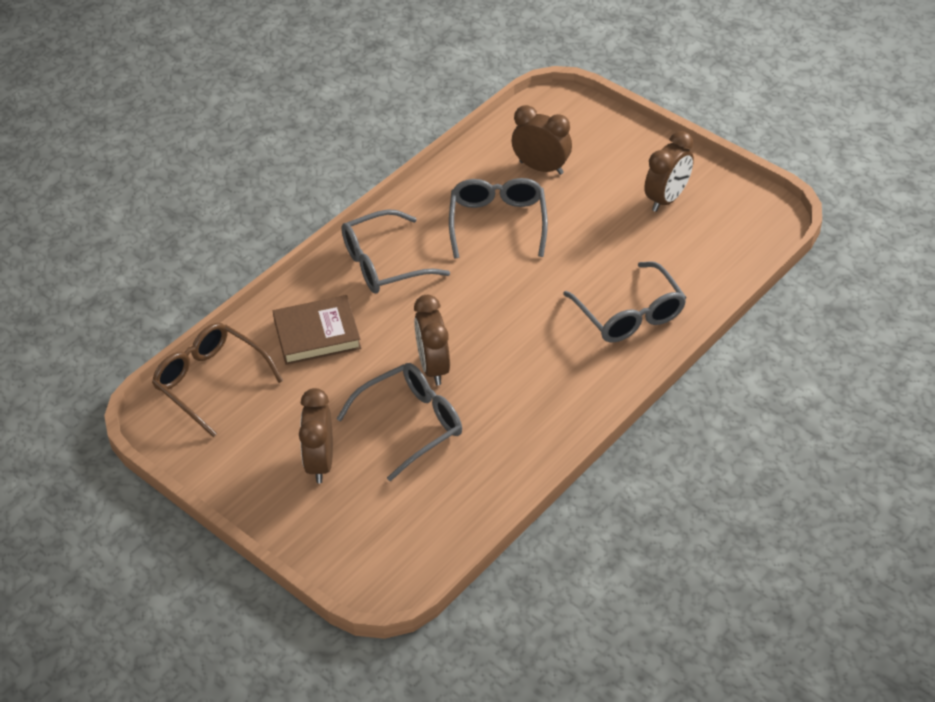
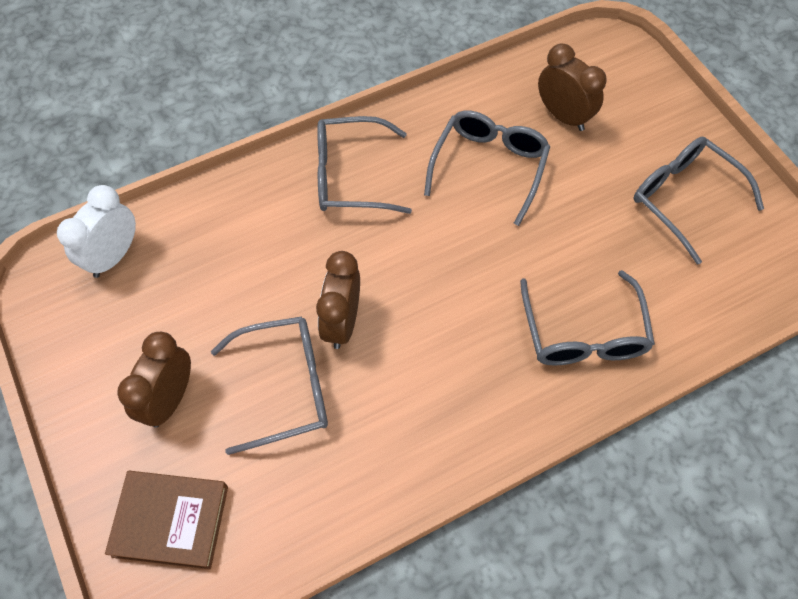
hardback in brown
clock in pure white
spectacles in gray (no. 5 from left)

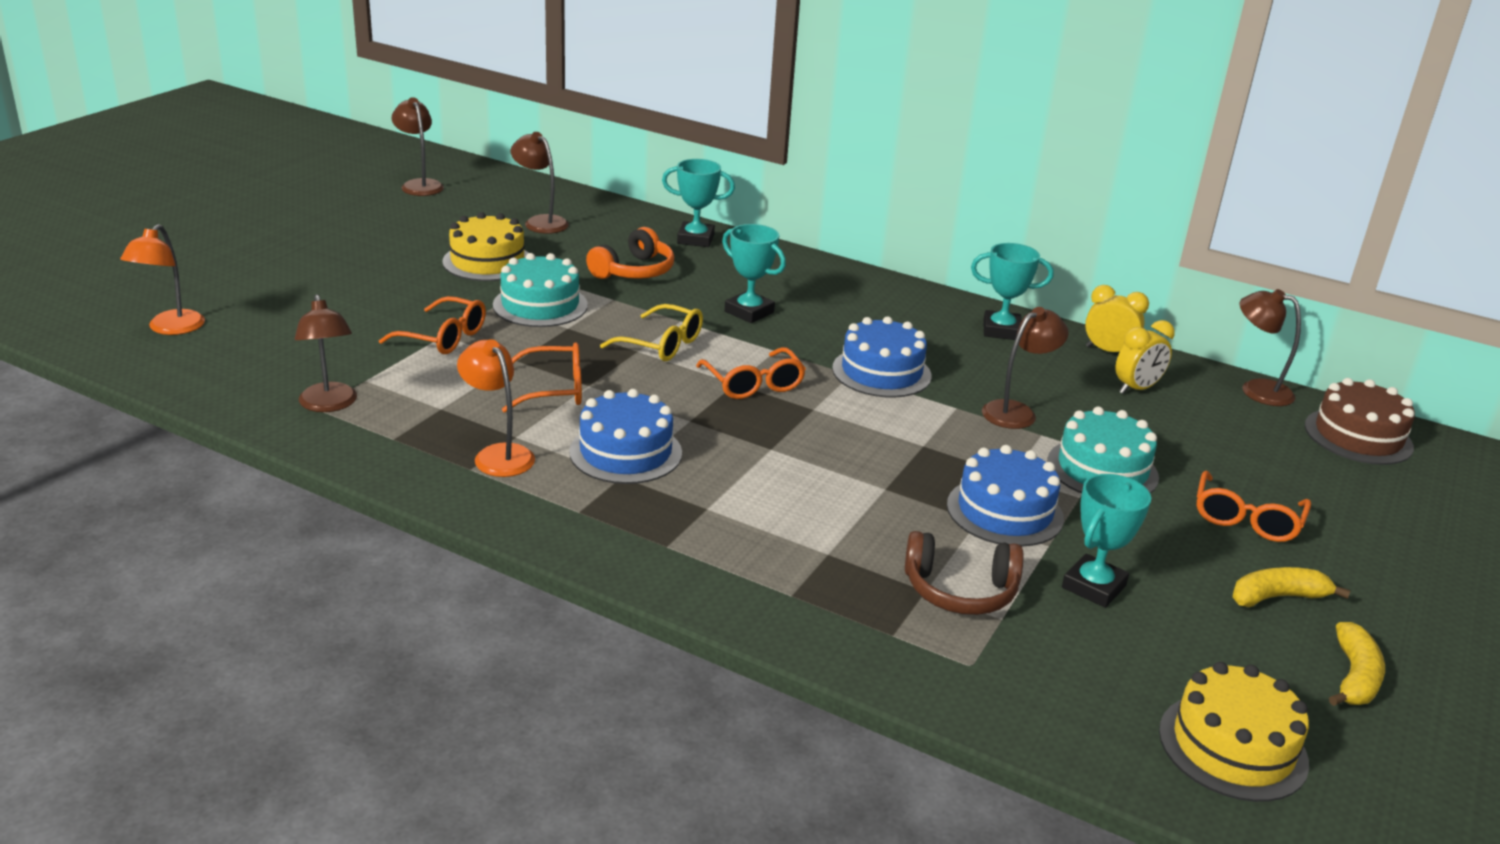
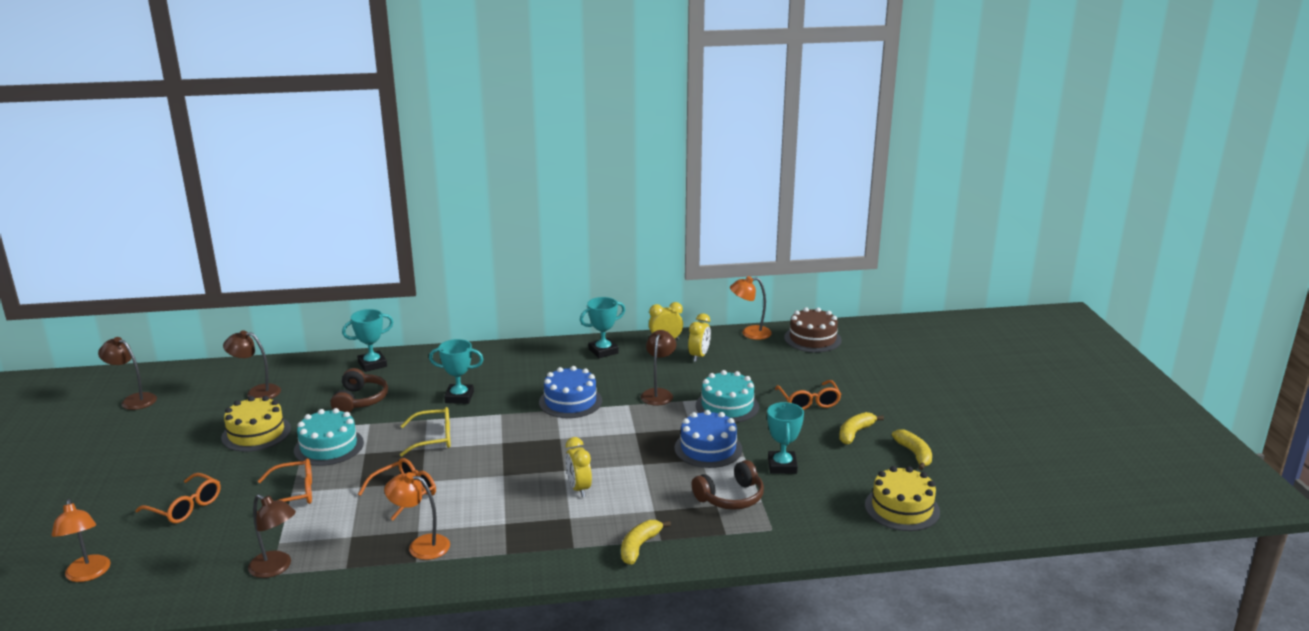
layer cake in cobalt (no. 1 from left in the first image)
clock in yellow (no. 1 from left)
toy banana in yellow (no. 1 from left)
spectacles in orange (no. 1 from left)
headset in brown (no. 1 from left)
reading lamp in orange (no. 3 from left)

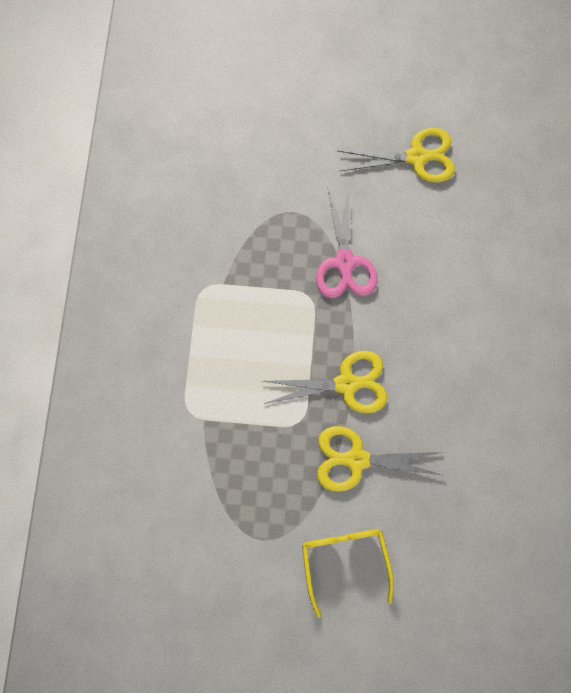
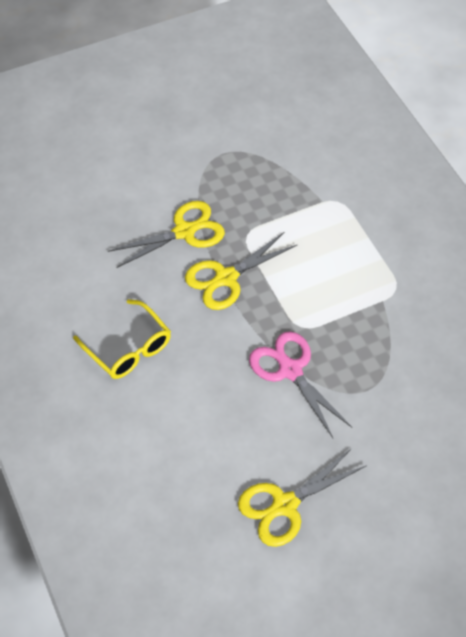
spectacles in yellow

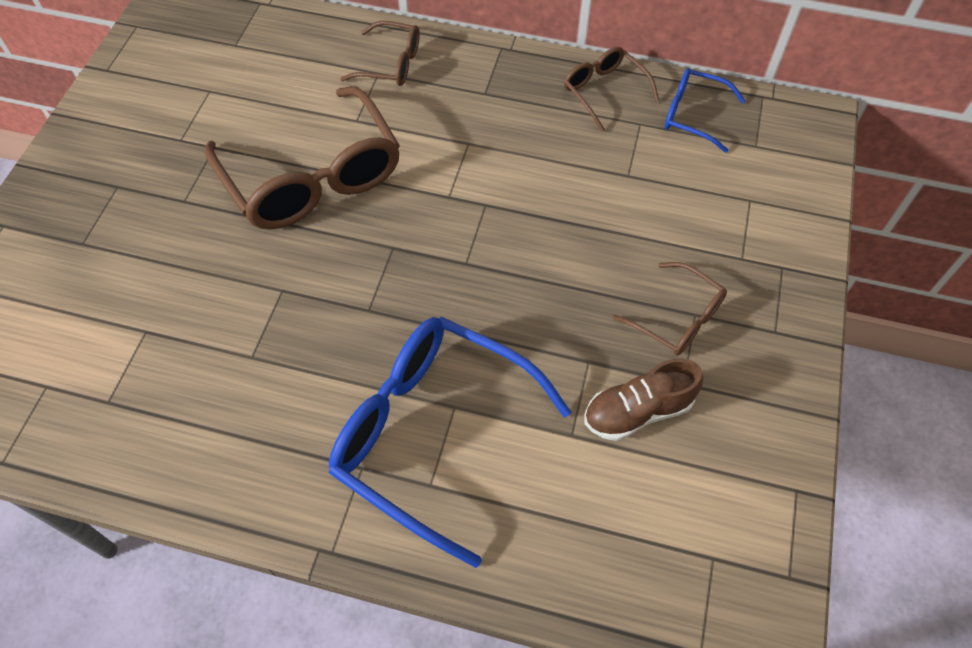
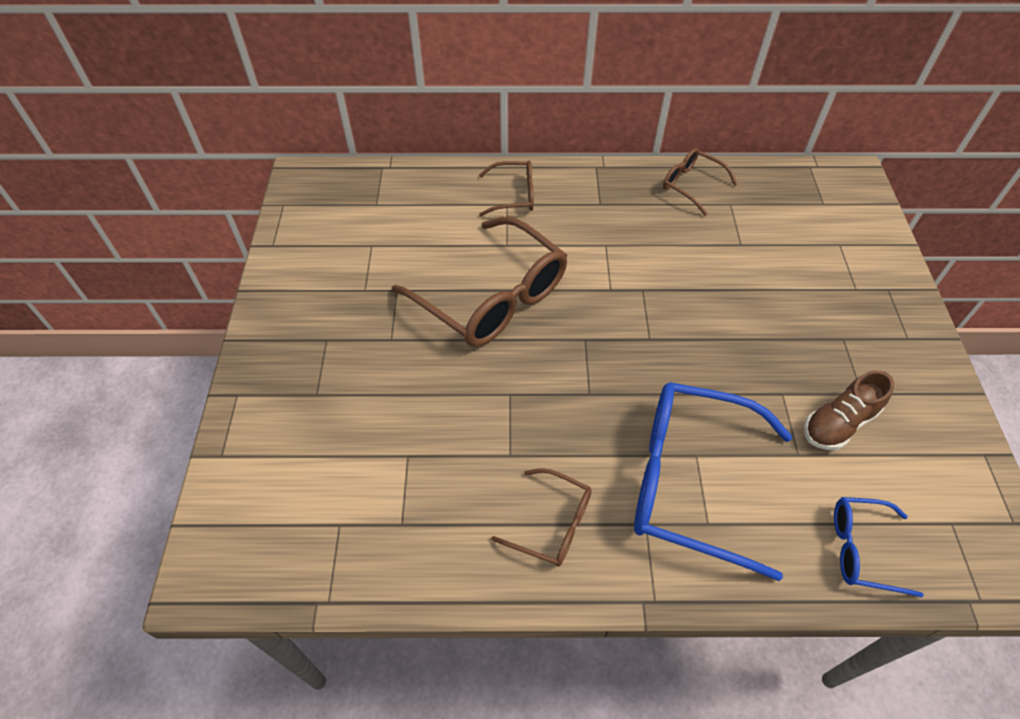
spectacles in brown (no. 3 from left)
spectacles in cobalt (no. 2 from left)

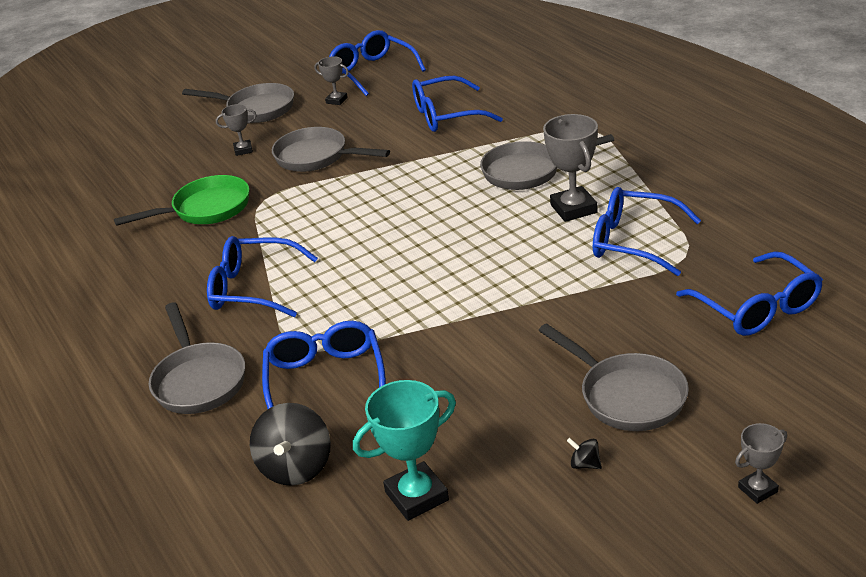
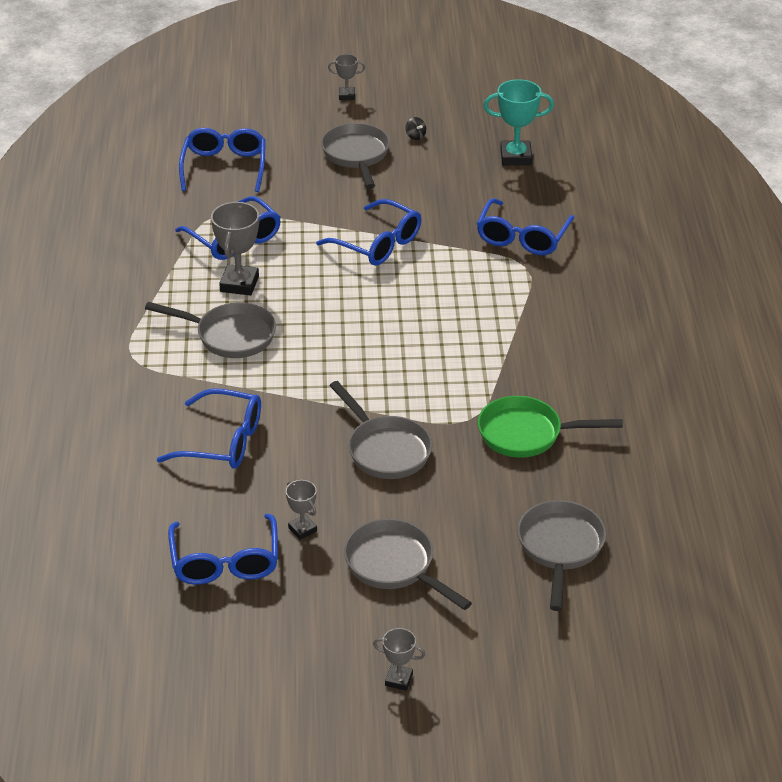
spinning top in ebony (no. 1 from left in the first image)
skillet in gray (no. 5 from left)
spectacles in cobalt (no. 5 from left)
award cup in gray (no. 4 from left)

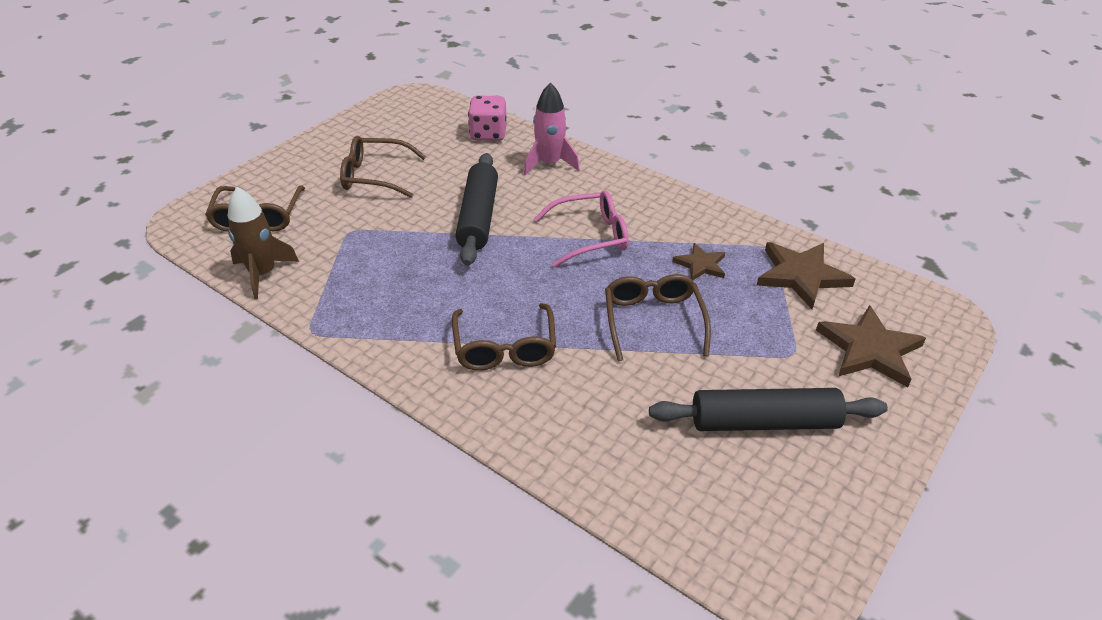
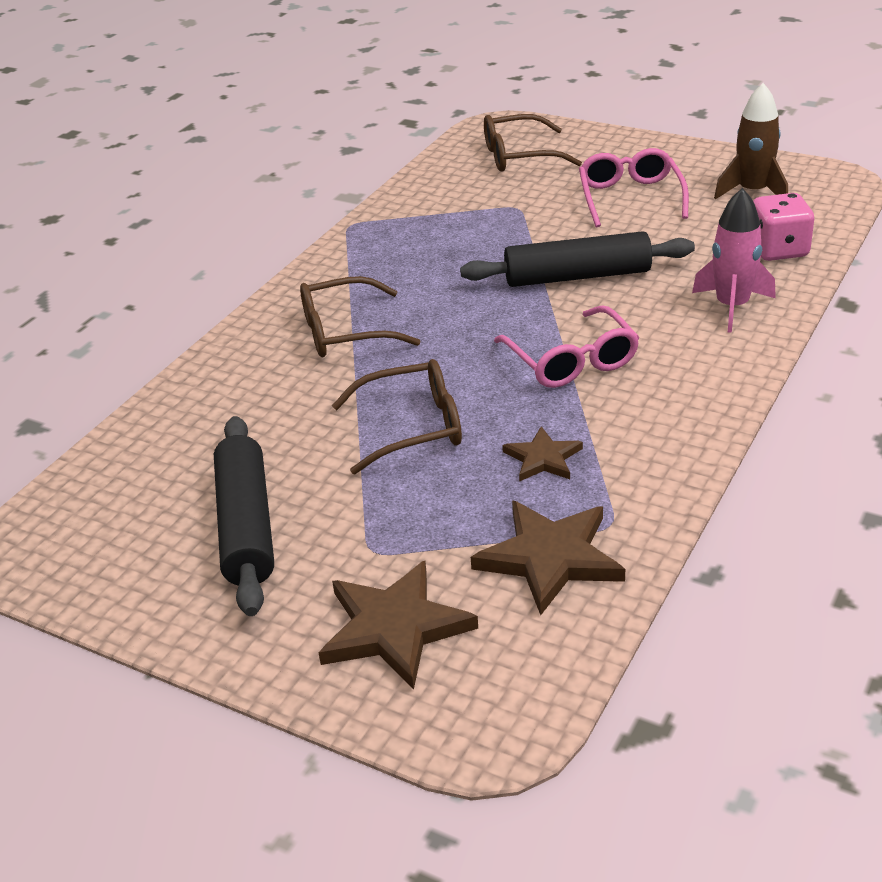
toy rocket in brown
spectacles in pink (no. 2 from left)

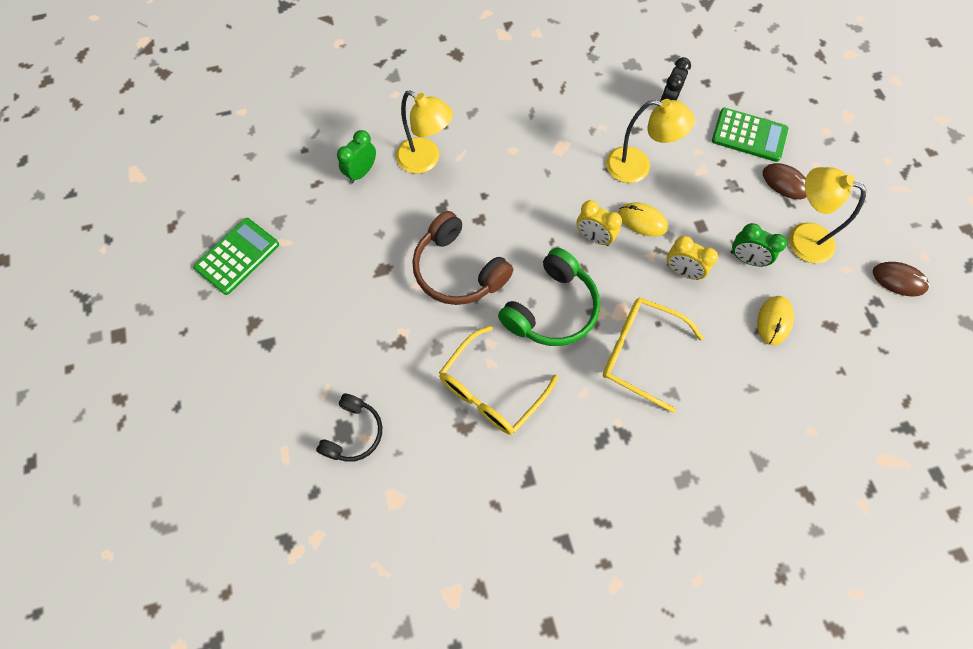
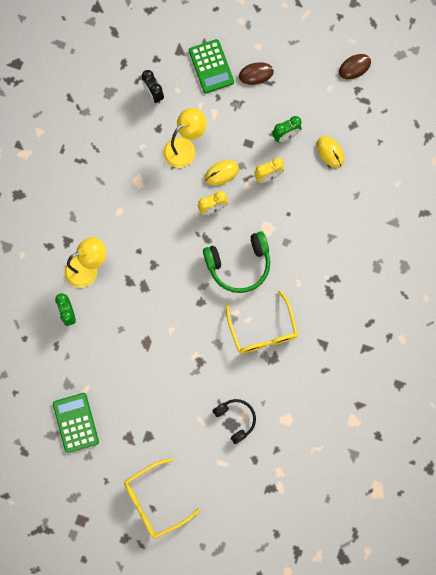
headset in brown
reading lamp in yellow (no. 3 from left in the first image)
spectacles in yellow (no. 1 from left)
headset in green
calculator in green (no. 2 from left)

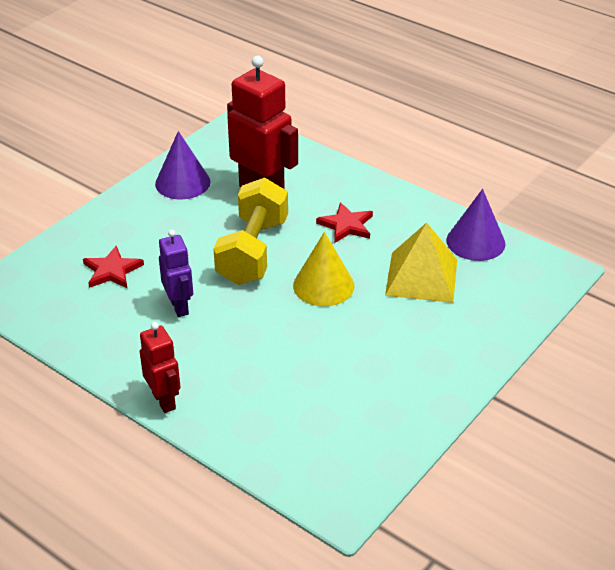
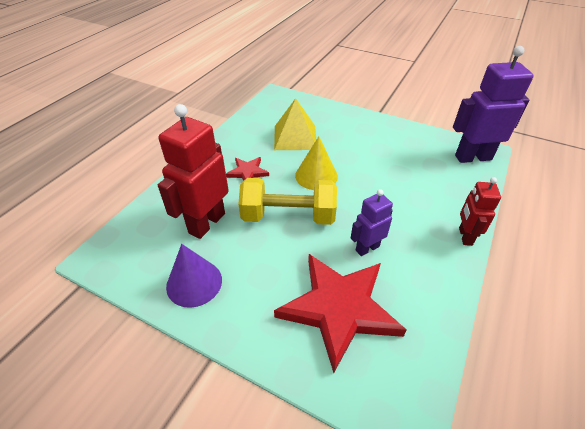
solid cone in violet (no. 2 from left in the first image)
robot figure in violet (no. 2 from left)
robot figure in scarlet (no. 2 from left)
star shape in scarlet (no. 2 from left)

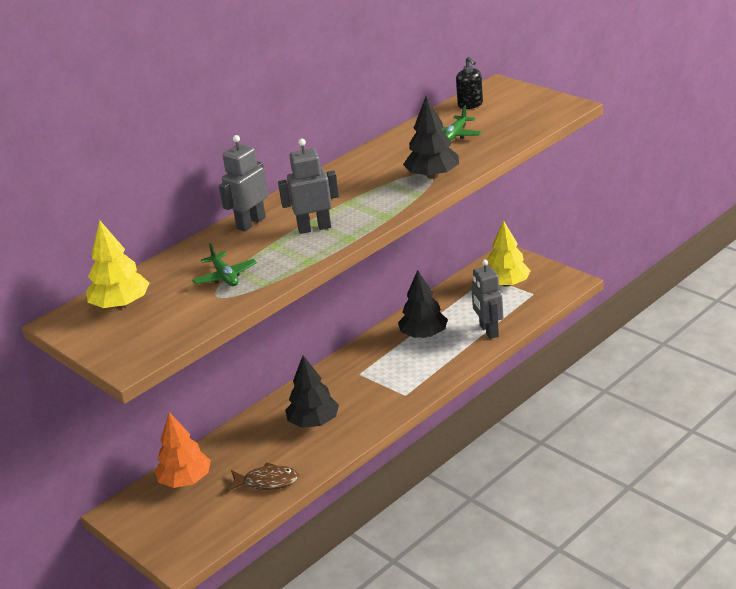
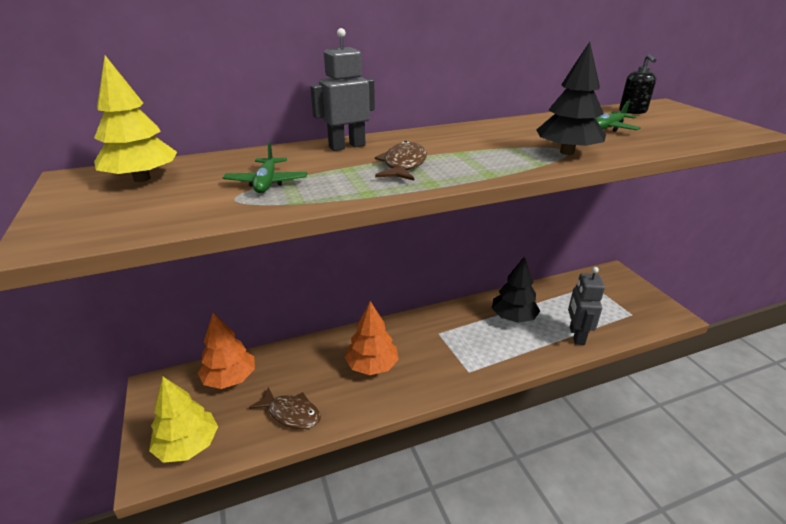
toy tree in yellow (no. 2 from left)
fish figure in brown (no. 2 from left)
toy tree in orange (no. 2 from left)

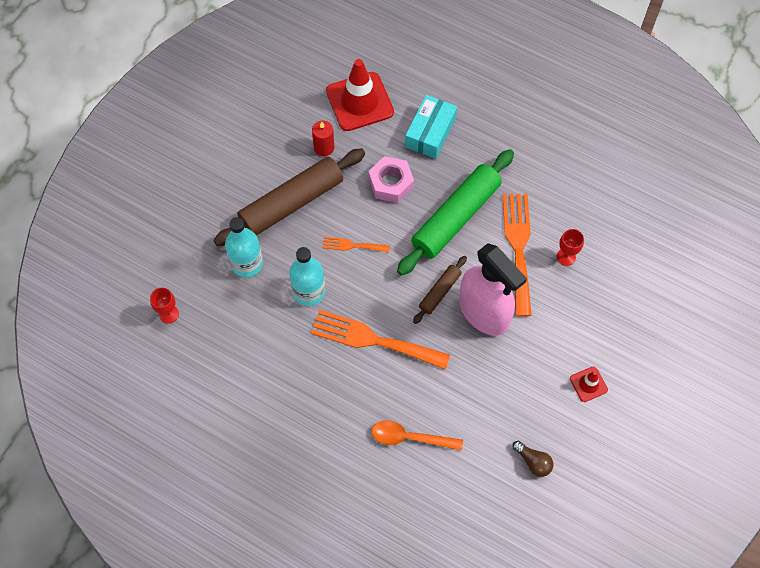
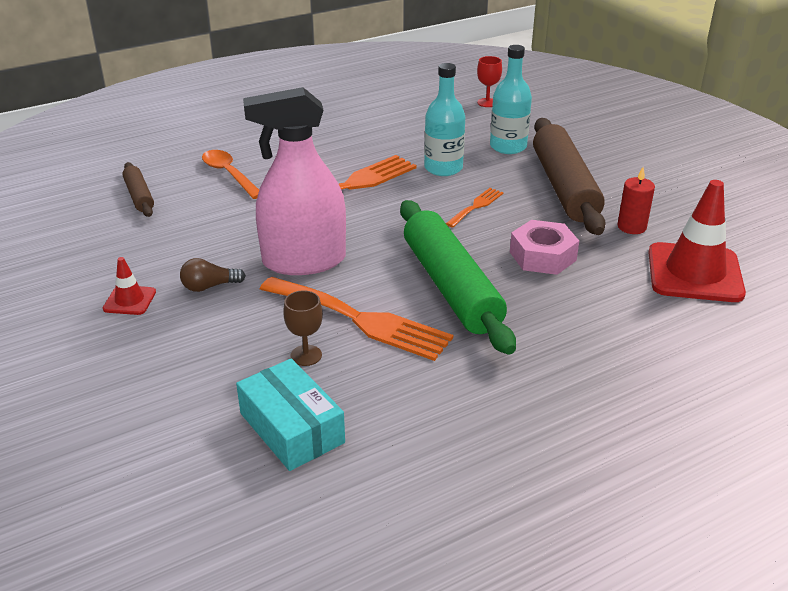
box in turquoise
pastry roller in brown (no. 1 from left)
bulb in brown
chalice in brown
tablespoon in orange

